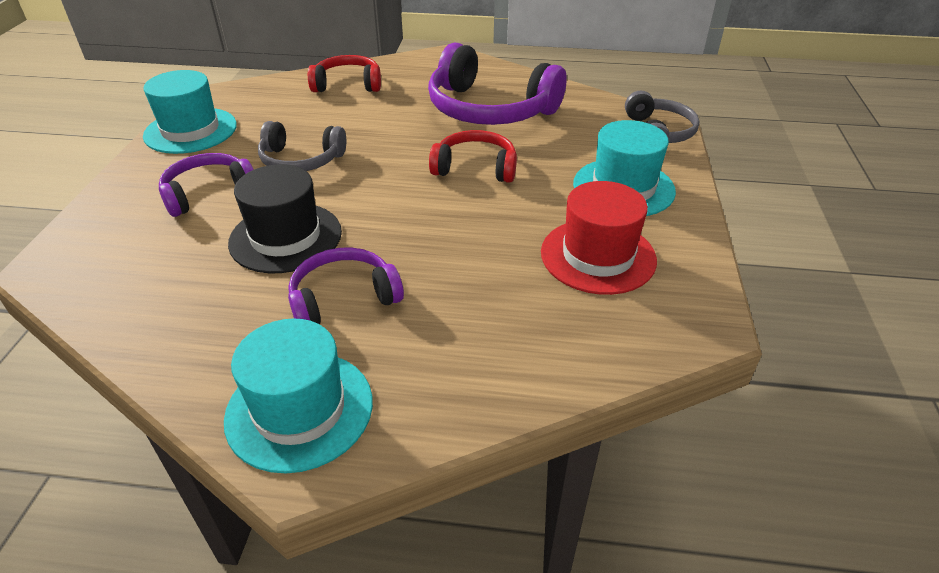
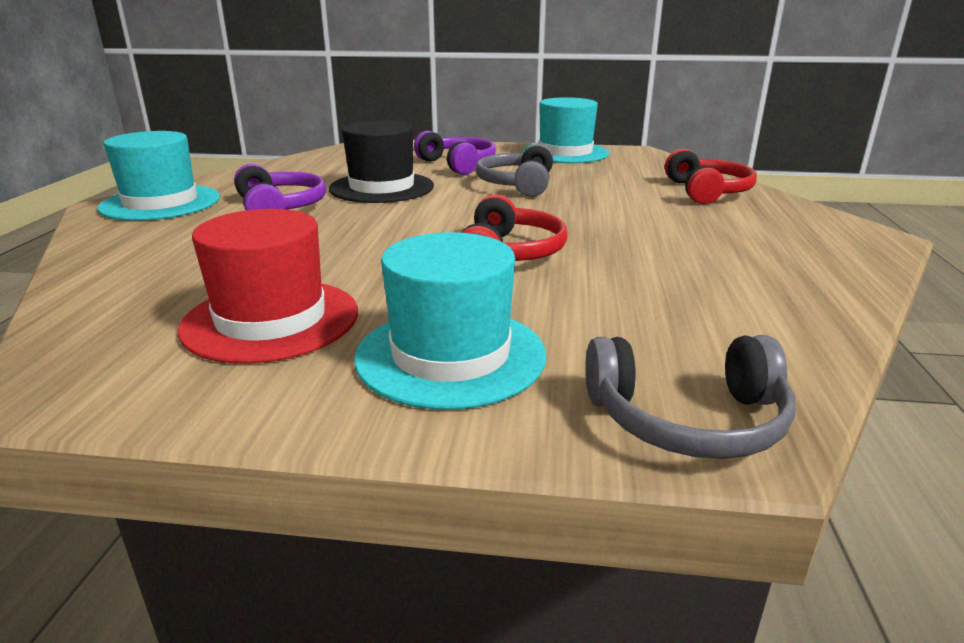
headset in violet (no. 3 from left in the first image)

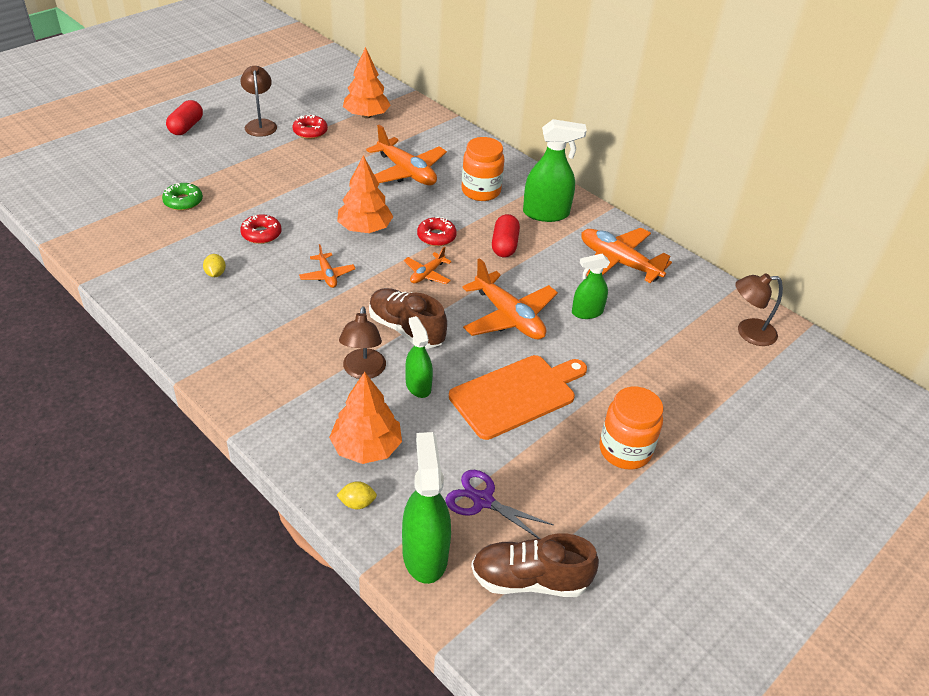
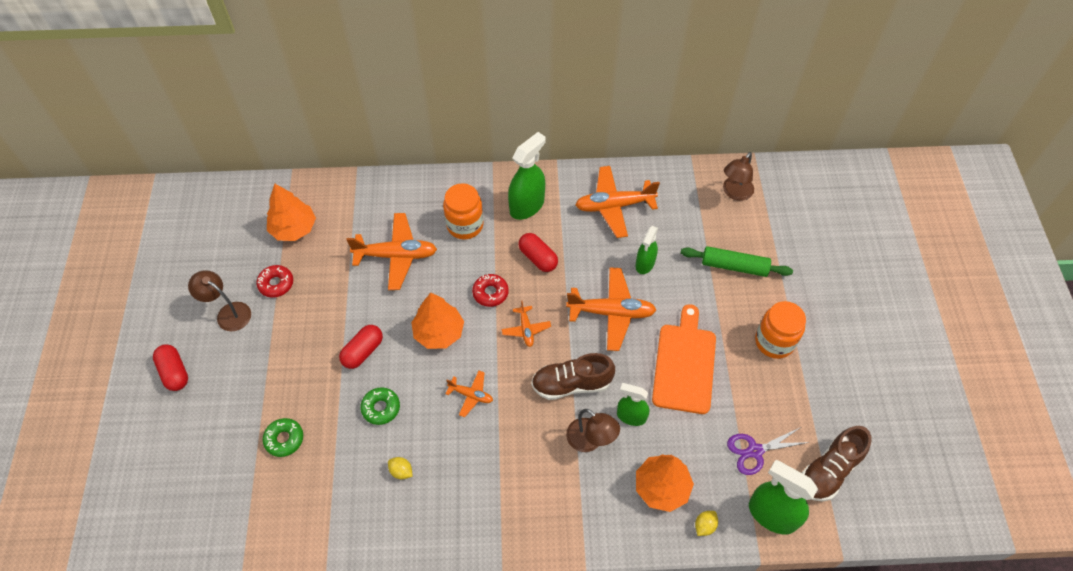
pill shape in scarlet (no. 2 from left)
pastry roller in green
doughnut in green (no. 2 from left)

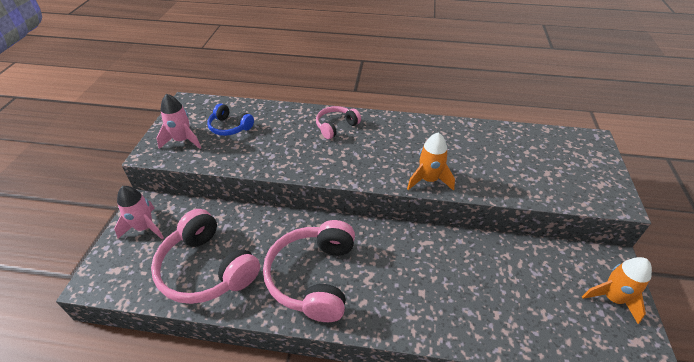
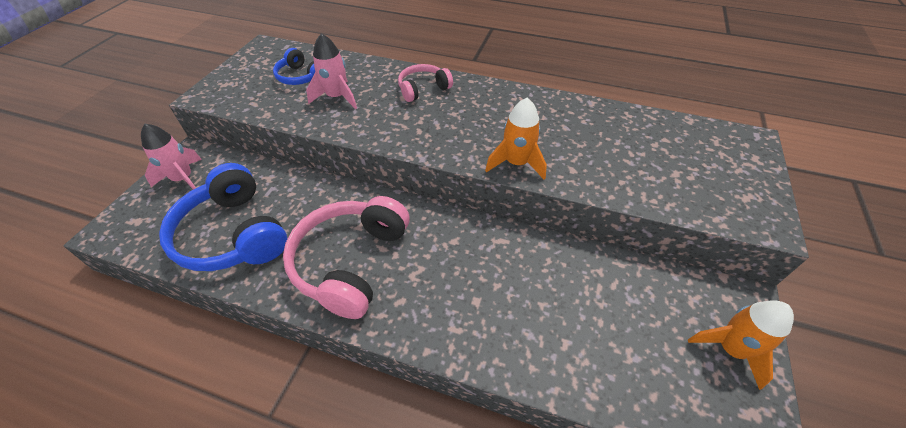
toy rocket in pink (no. 2 from left)
headset in cobalt (no. 1 from left)

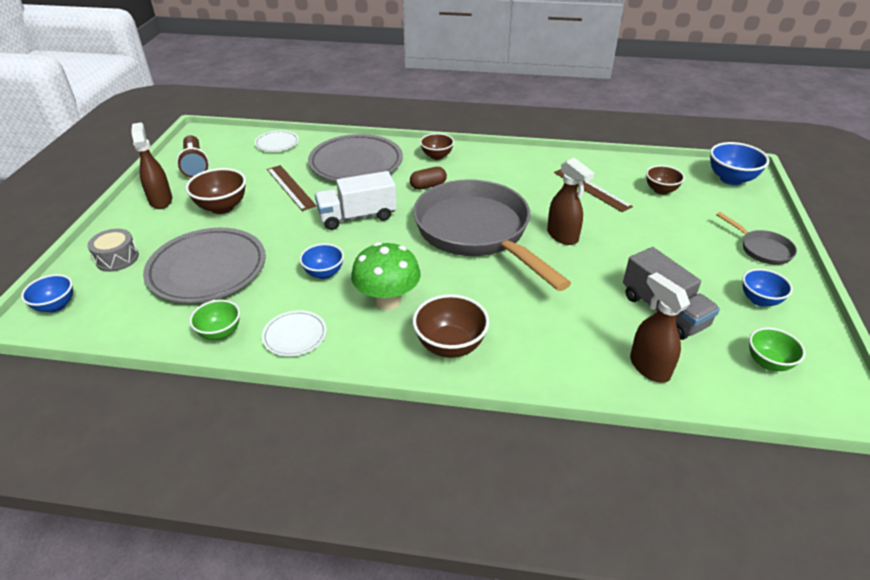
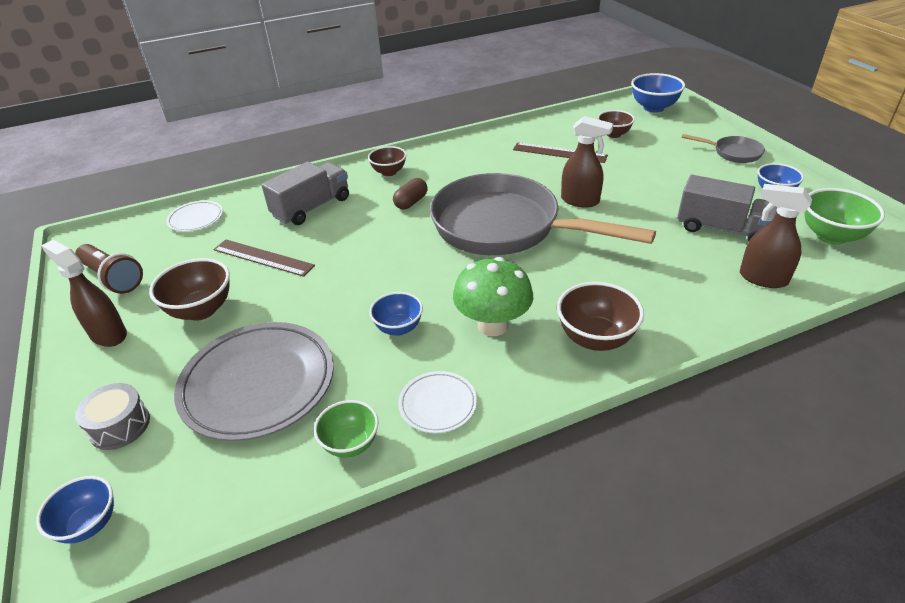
toy truck in pure white
toy truck in gray (no. 1 from left)
deep dish in green (no. 2 from left)

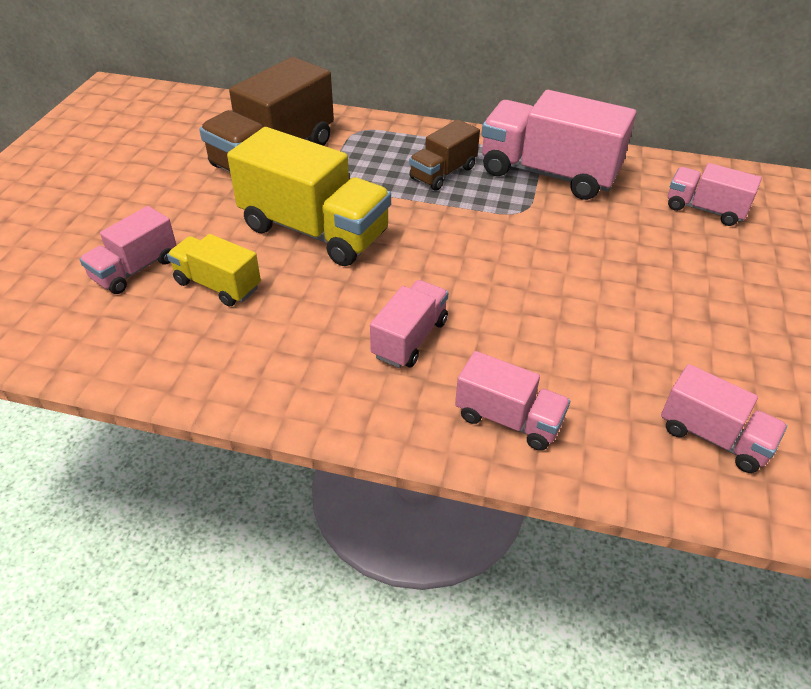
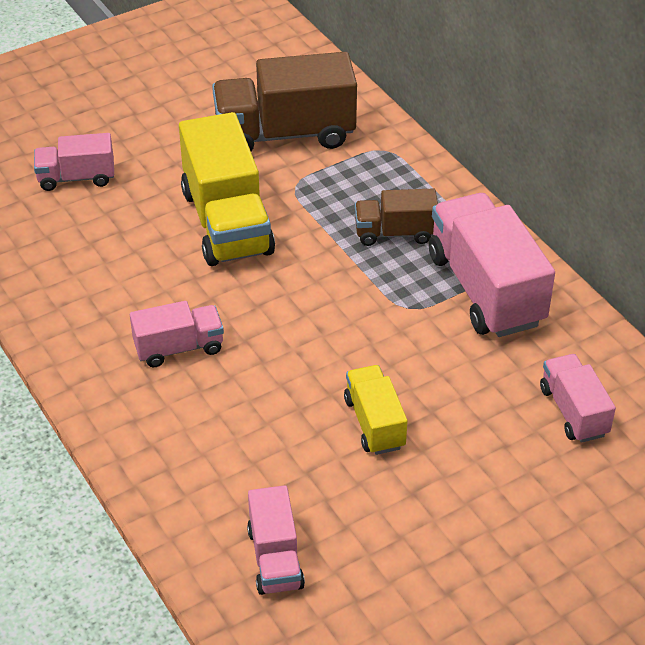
toy truck in pink (no. 3 from left in the first image)
toy truck in yellow (no. 2 from left)

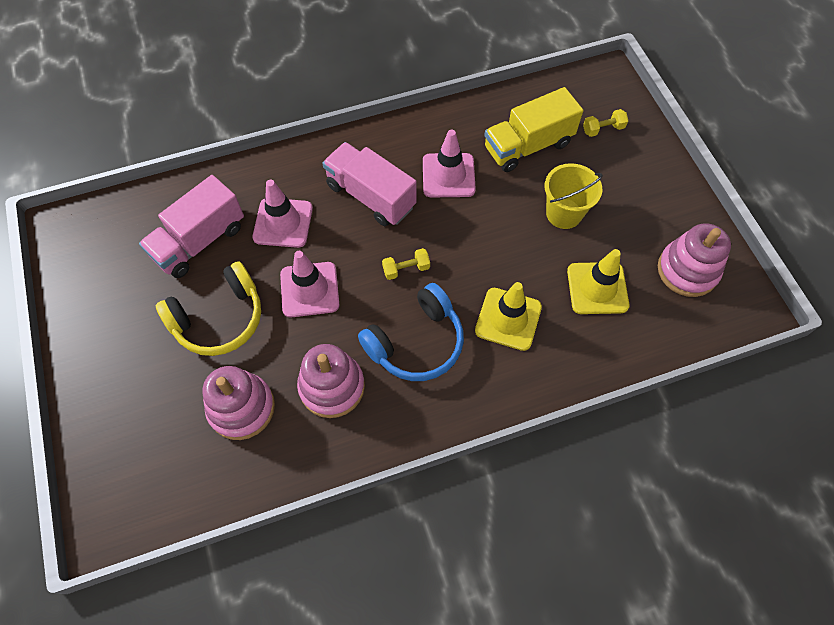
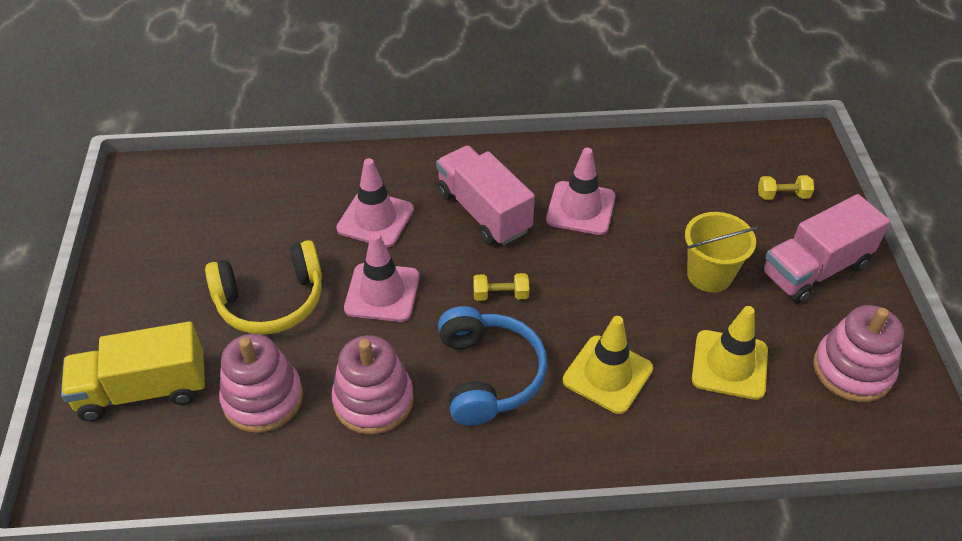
toy truck in pink (no. 2 from left)
toy truck in yellow
headset in cobalt

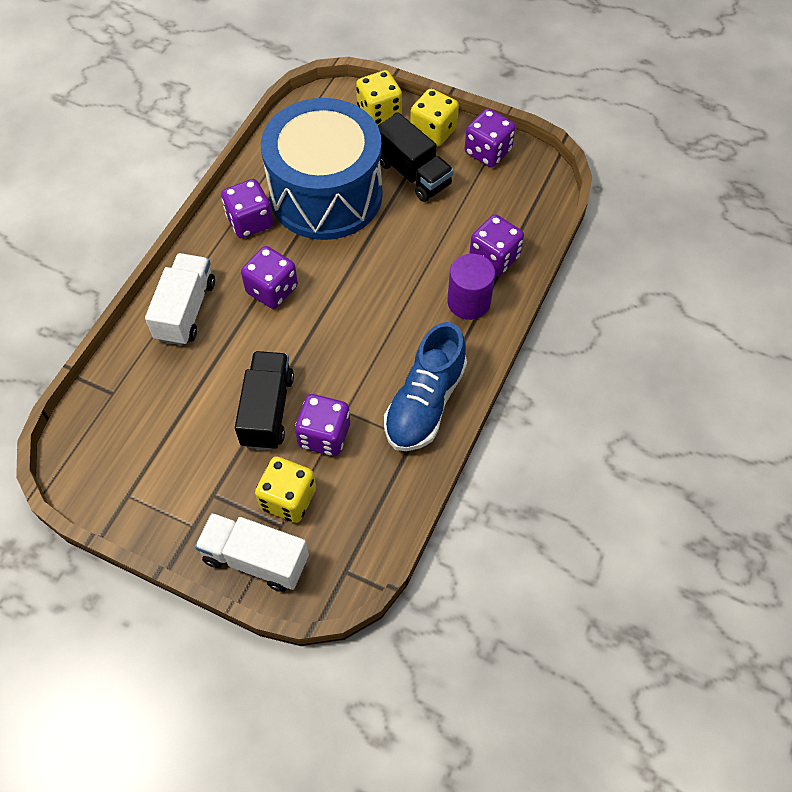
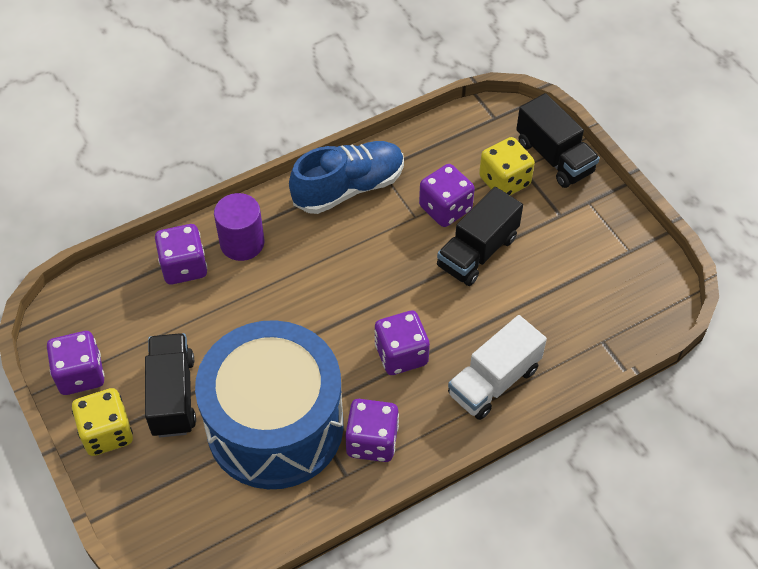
die in yellow (no. 2 from left in the first image)
toy truck in ebony (no. 3 from left)

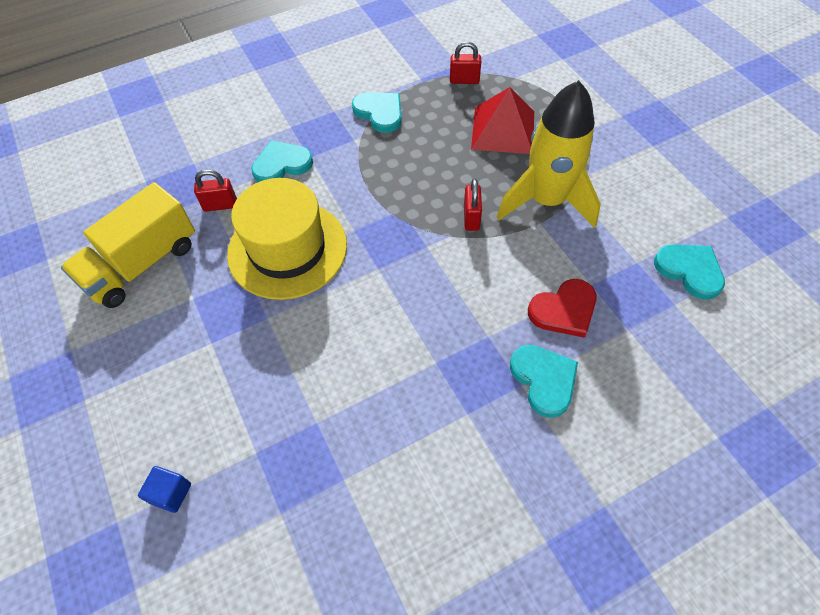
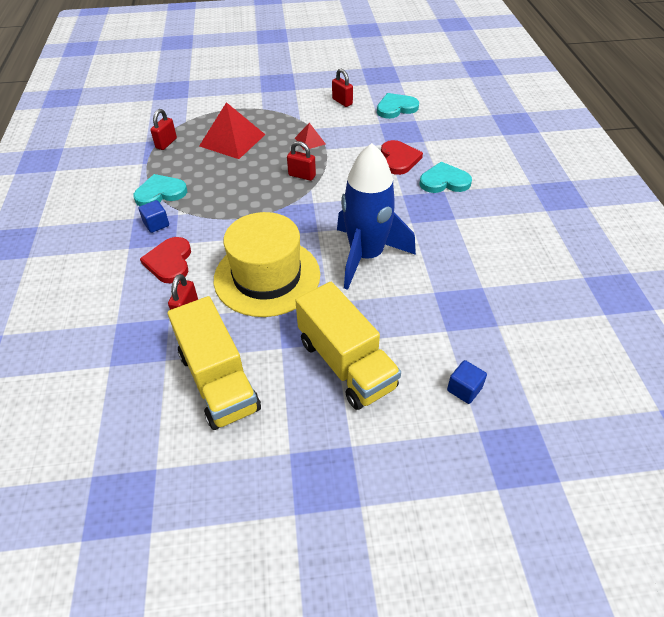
block in cobalt (no. 1 from left)
toy truck in yellow (no. 2 from left)
lock in scarlet (no. 4 from left)
toy rocket in cobalt
solid pyramid in scarlet (no. 2 from left)
heart in scarlet (no. 1 from left)

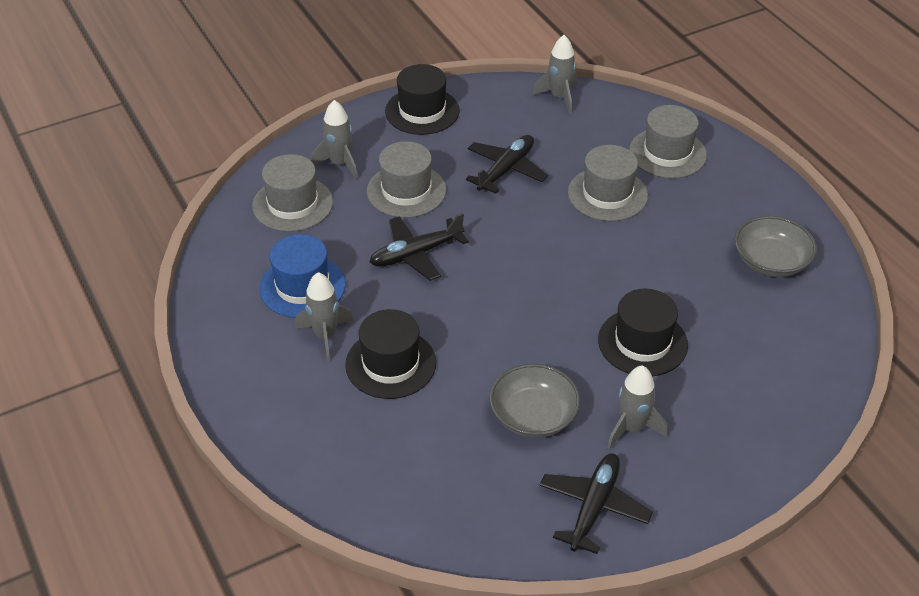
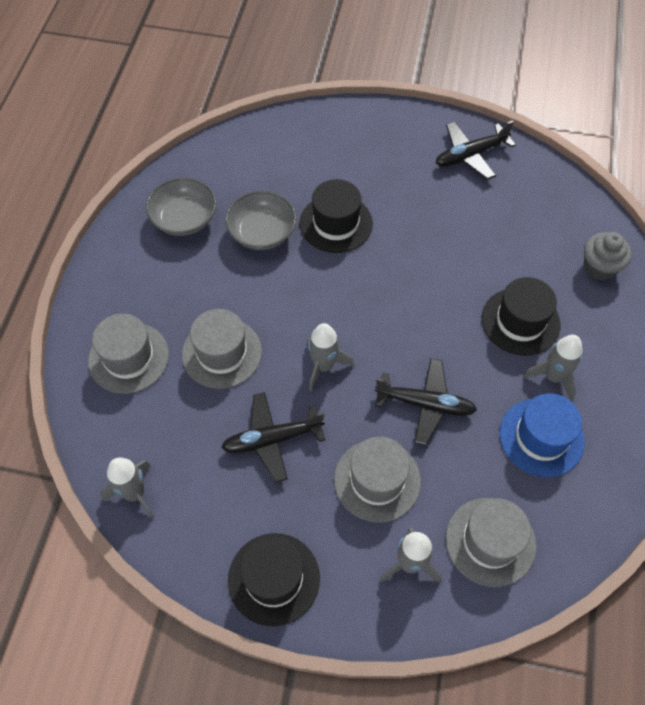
muffin in gray
deep dish in gray (no. 2 from left)
toy rocket in gray (no. 2 from left)

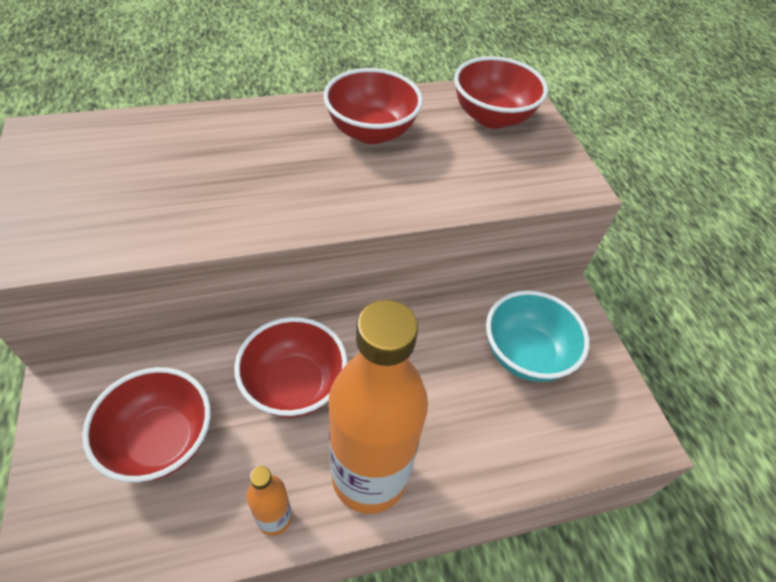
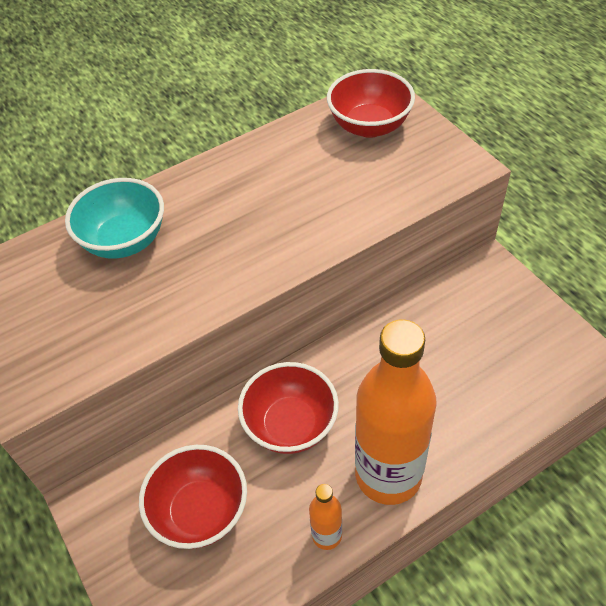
deep dish in scarlet (no. 3 from left in the first image)
deep dish in turquoise

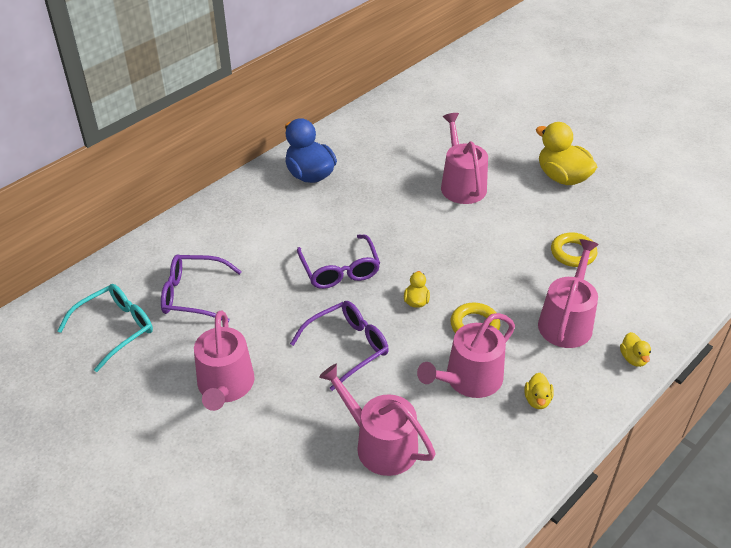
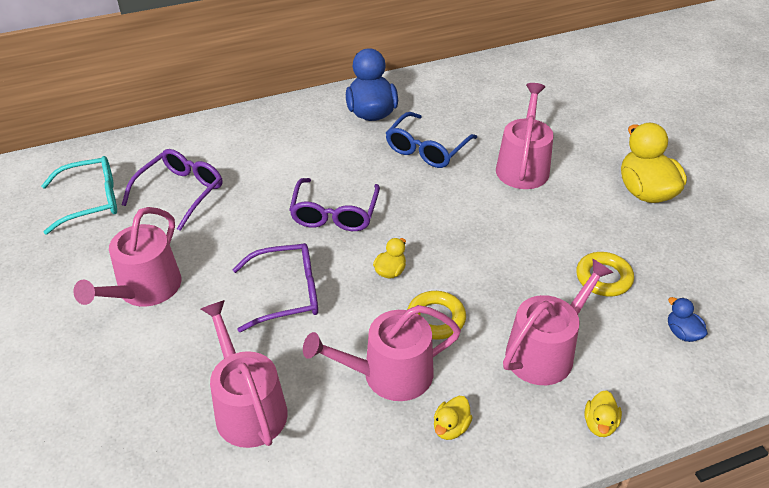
spectacles in cobalt
toy duck in cobalt (no. 2 from left)
spectacles in violet (no. 1 from left)

